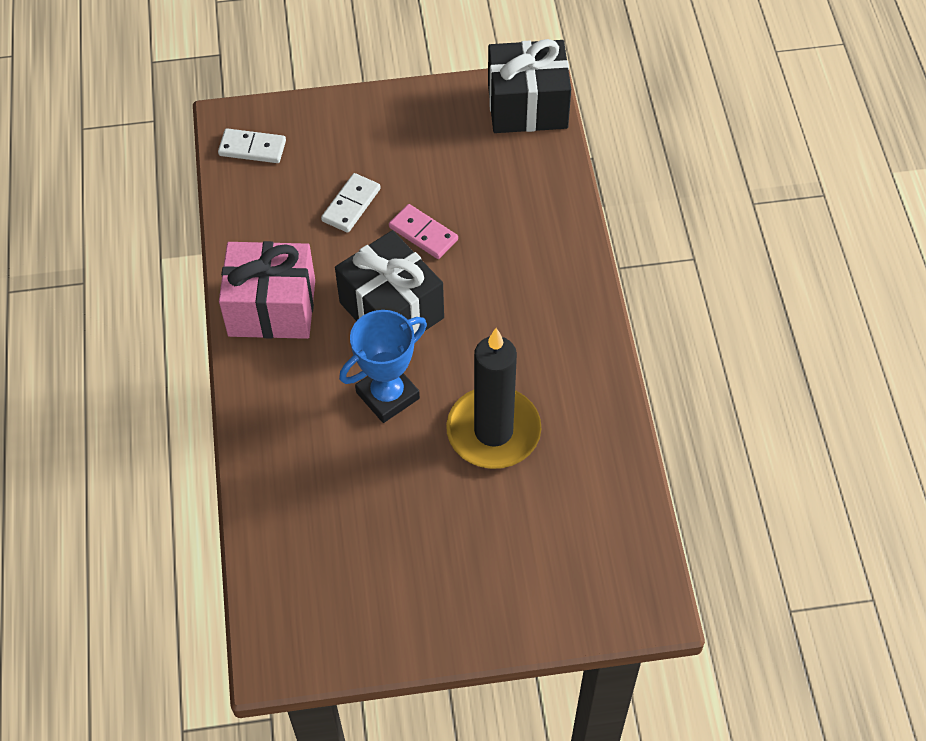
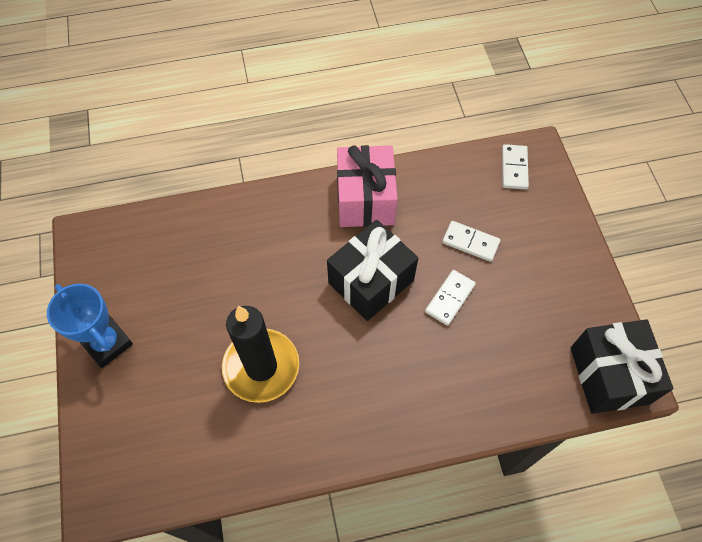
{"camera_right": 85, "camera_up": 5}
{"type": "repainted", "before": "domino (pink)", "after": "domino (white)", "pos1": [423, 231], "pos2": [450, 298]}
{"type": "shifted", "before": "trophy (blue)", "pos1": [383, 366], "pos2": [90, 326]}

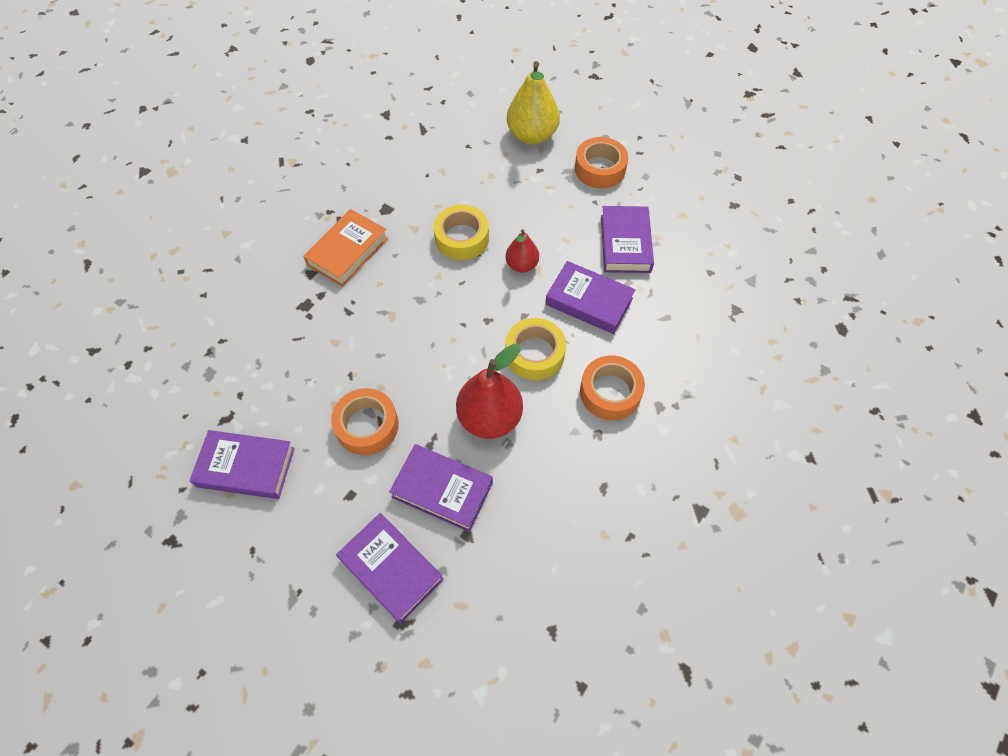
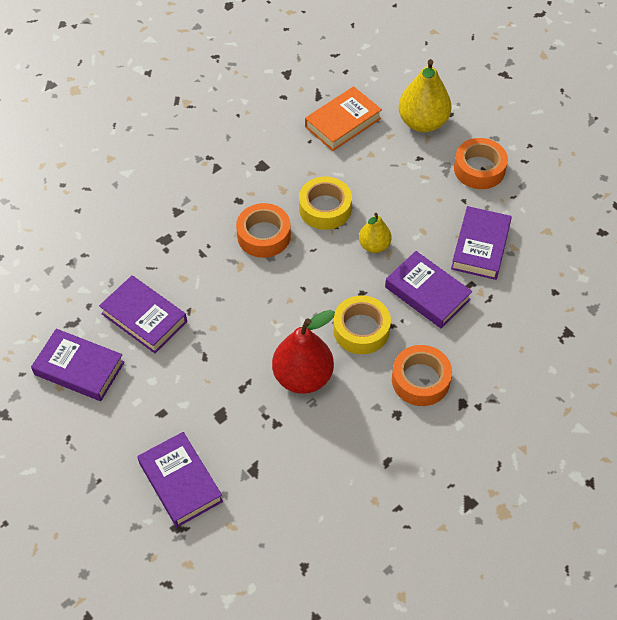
{"camera_right": 15, "camera_up": -5}
{"type": "shifted", "before": "book (orange)", "pos1": [345, 248], "pos2": [343, 118]}
{"type": "repainted", "before": "pear (red)", "after": "pear (yellow)", "pos1": [522, 251], "pos2": [375, 233]}
{"type": "shifted", "before": "tape (orange)", "pos1": [365, 421], "pos2": [263, 230]}
{"type": "shifted", "before": "book (purple)", "pos1": [441, 488], "pos2": [143, 314]}

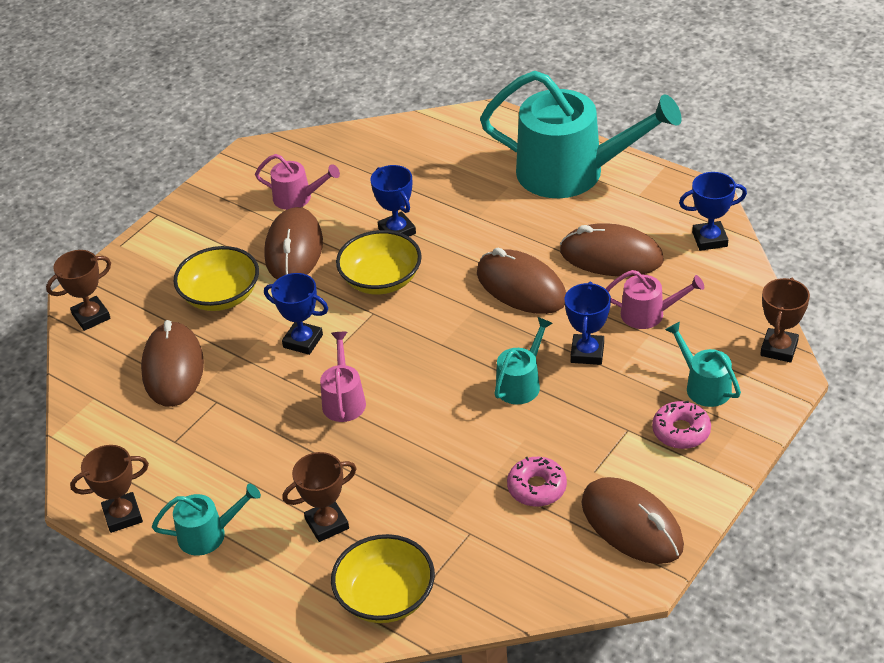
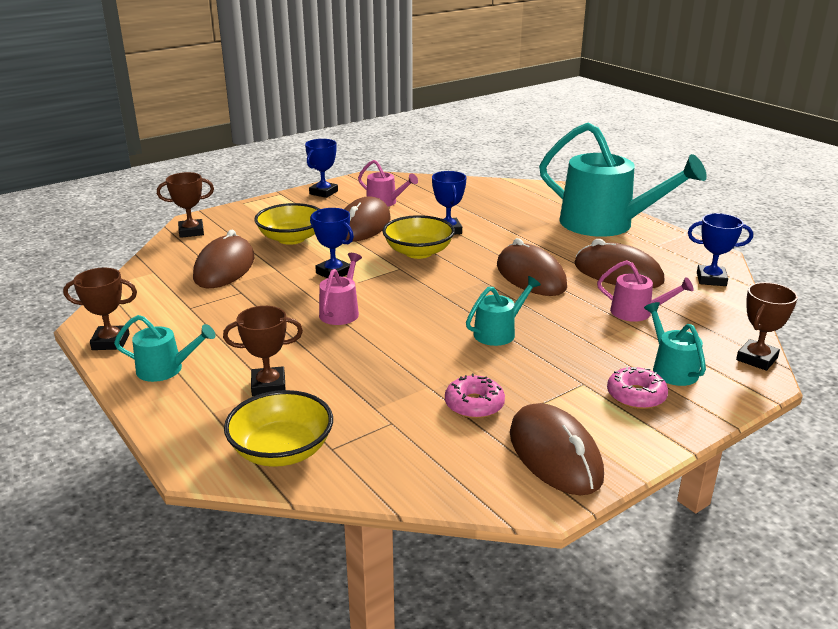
{"camera_right": 15, "camera_up": -15}
{"type": "shifted", "before": "trophy (blue)", "pos1": [588, 323], "pos2": [321, 168]}

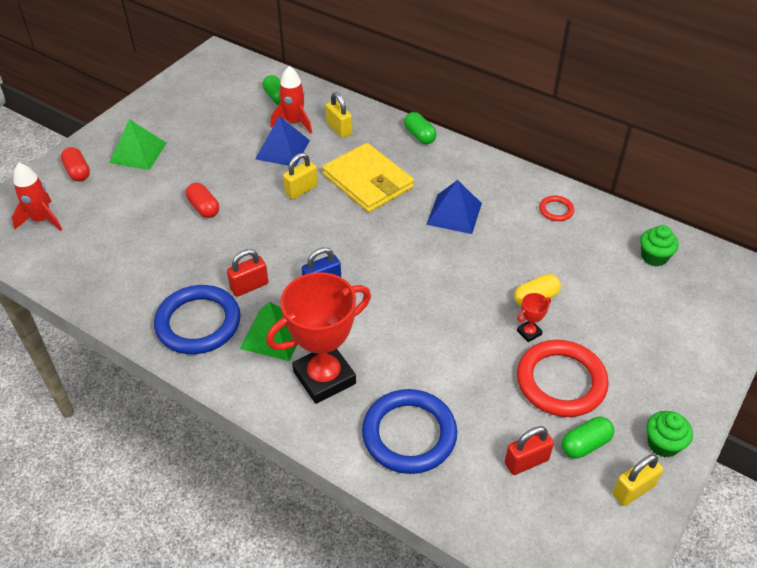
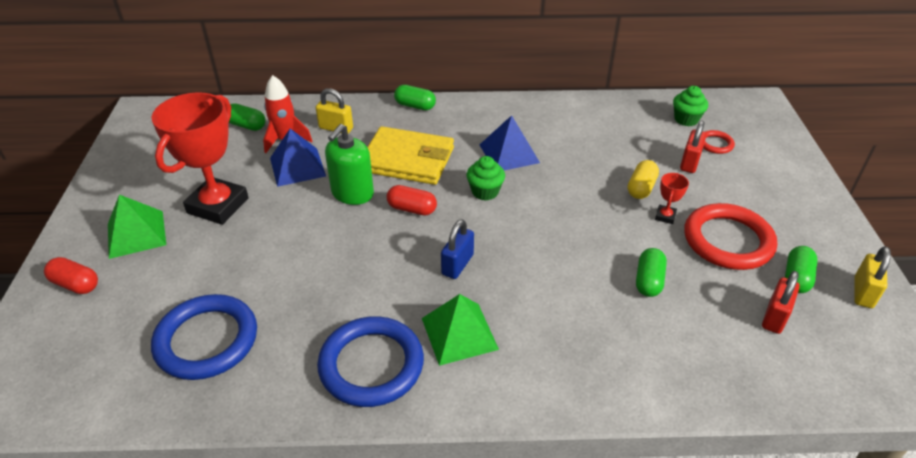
{"camera_right": -35, "camera_up": -5}
{"type": "swapped", "before": "padlock (yellow)", "after": "soap dispenser (green)", "pos1": [300, 176], "pos2": [349, 164]}
{"type": "gone", "before": "rocket (red)", "pos1": [37, 196]}
{"type": "shifted", "before": "capsule (red)", "pos1": [202, 200], "pos2": [412, 200]}
{"type": "shifted", "before": "ring (red)", "pos1": [556, 208], "pos2": [719, 142]}
{"type": "shifted", "before": "padlock (red)", "pos1": [248, 273], "pos2": [693, 146]}
{"type": "shifted", "before": "trophy (red)", "pos1": [318, 338], "pos2": [200, 158]}
{"type": "shifted", "before": "ring (blue)", "pos1": [409, 431], "pos2": [204, 337]}
{"type": "shifted", "before": "cupcake (green)", "pos1": [670, 434], "pos2": [485, 178]}
{"type": "new", "after": "capsule (green)", "pos2": [651, 272]}

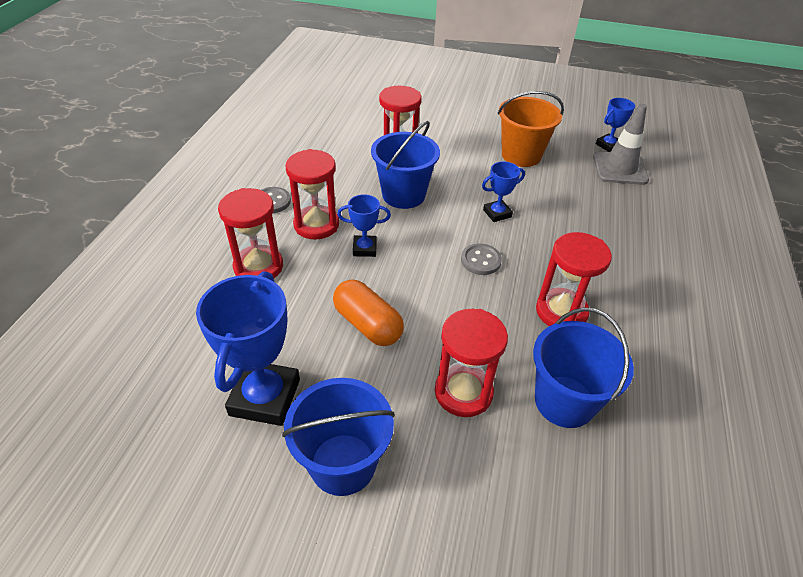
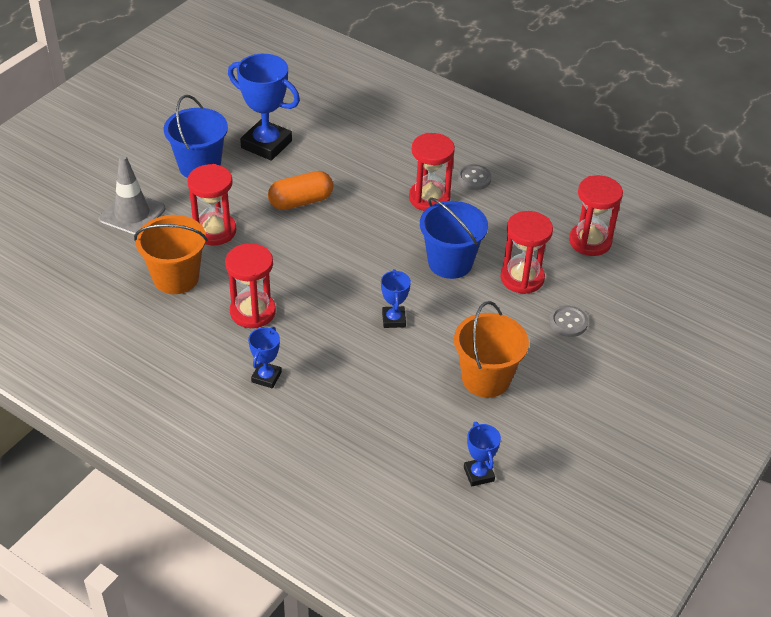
{"camera_right": 110, "camera_up": 0}
{"type": "shifted", "before": "traffic cone (grey)", "pos1": [621, 144], "pos2": [132, 195]}
{"type": "shifted", "before": "hourglass (red)", "pos1": [250, 233], "pos2": [596, 215]}
{"type": "shifted", "before": "trophy (blue)", "pos1": [364, 225], "pos2": [265, 357]}
{"type": "shifted", "before": "button (grey)", "pos1": [481, 259], "pos2": [568, 321]}
{"type": "repainted", "before": "bucket (blue)", "after": "bucket (orange)", "pos1": [583, 367], "pos2": [171, 254]}

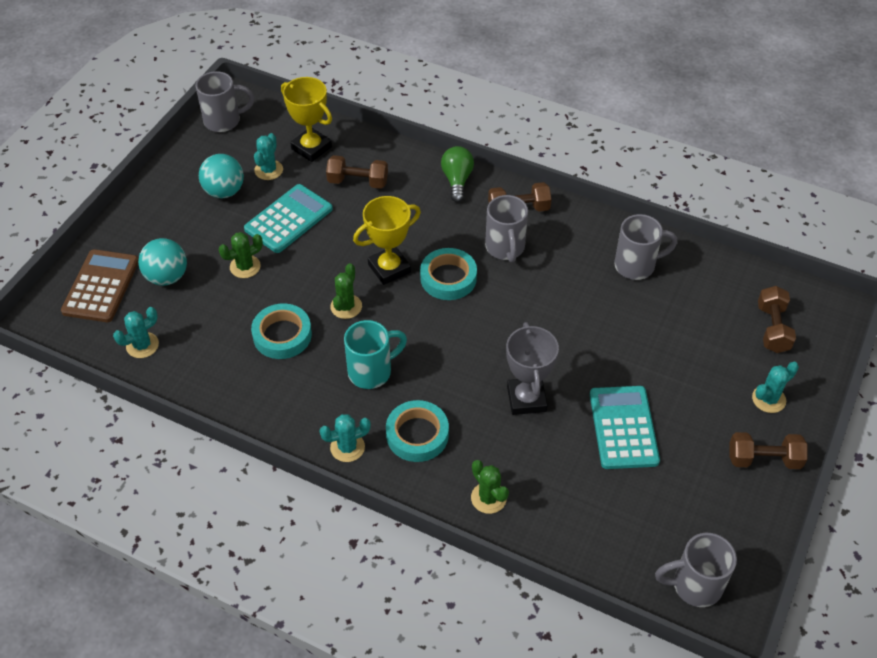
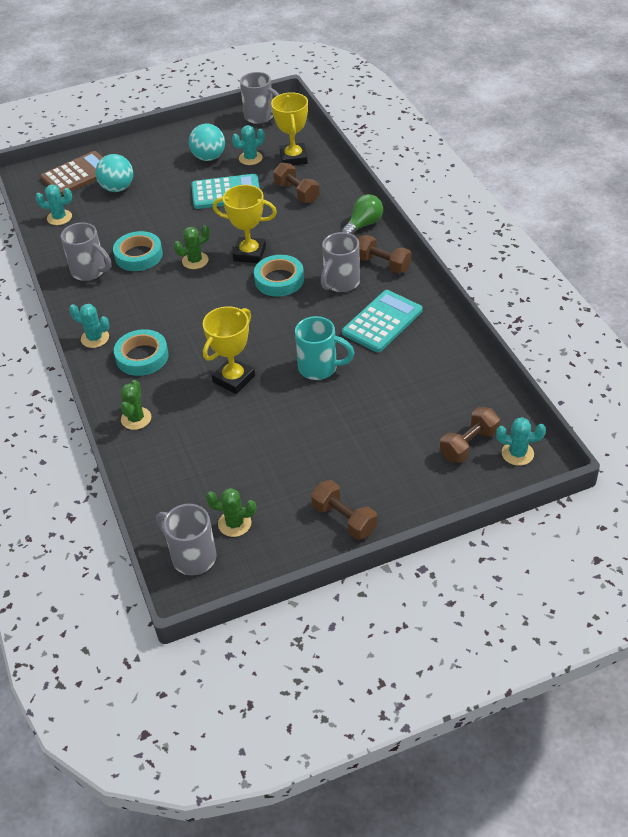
{"camera_right": 45, "camera_up": -5}
{"type": "shifted", "before": "mug (grey)", "pos1": [645, 247], "pos2": [86, 251]}
{"type": "shifted", "before": "cactus (green)", "pos1": [241, 255], "pos2": [231, 512]}
{"type": "shifted", "before": "mug (turquoise)", "pos1": [375, 354], "pos2": [325, 348]}
{"type": "repainted", "before": "trophy (grey)", "after": "trophy (yellow)", "pos1": [532, 368], "pos2": [229, 350]}
{"type": "shifted", "before": "cactus (turquoise)", "pos1": [775, 387], "pos2": [521, 441]}
{"type": "shifted", "before": "calculator (turquoise)", "pos1": [625, 427], "pos2": [382, 321]}

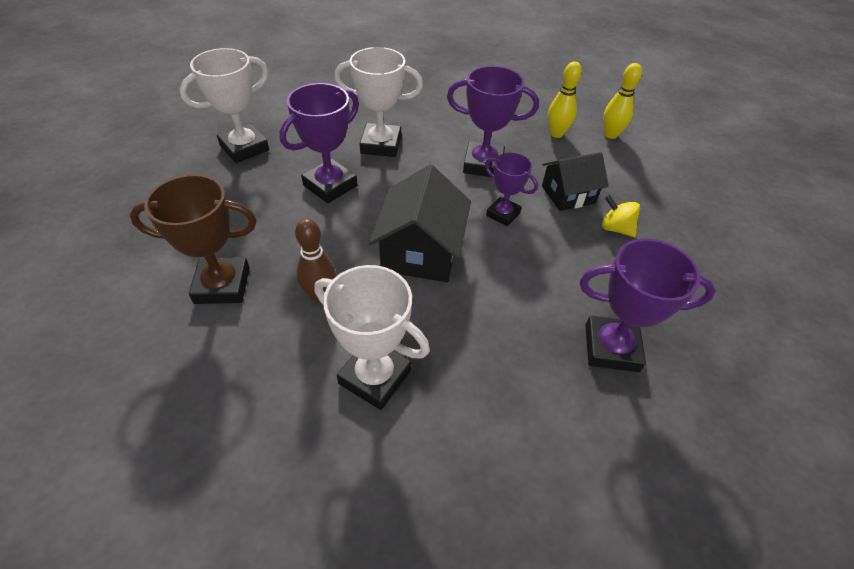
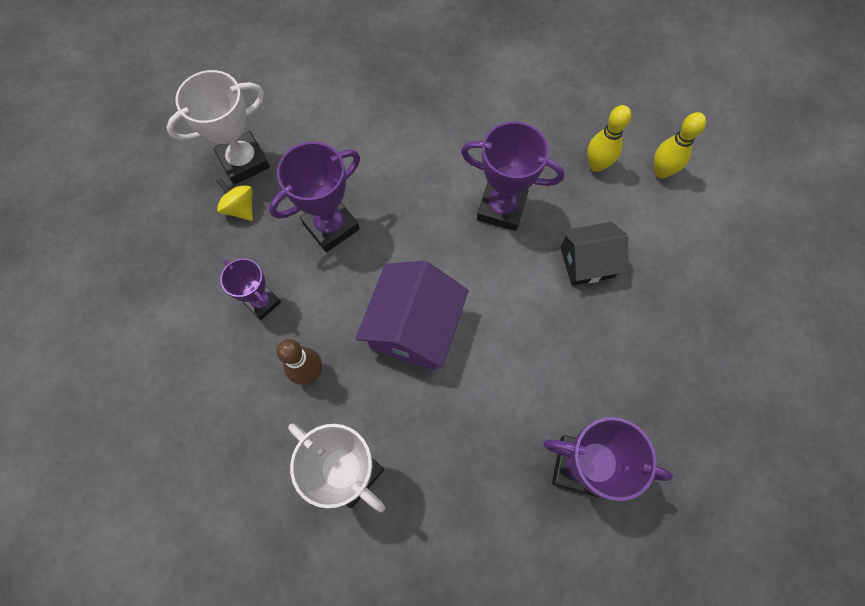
{"camera_right": 10, "camera_up": 20}
{"type": "gone", "before": "trophy (white)", "pos1": [378, 102]}
{"type": "shifted", "before": "trophy (purple)", "pos1": [511, 189], "pos2": [250, 289]}
{"type": "repainted", "before": "house (black)", "after": "house (purple)", "pos1": [420, 223], "pos2": [412, 315]}
{"type": "gone", "before": "trophy (brown)", "pos1": [193, 239]}
{"type": "shifted", "before": "spinning top (yellow)", "pos1": [621, 216], "pos2": [234, 199]}

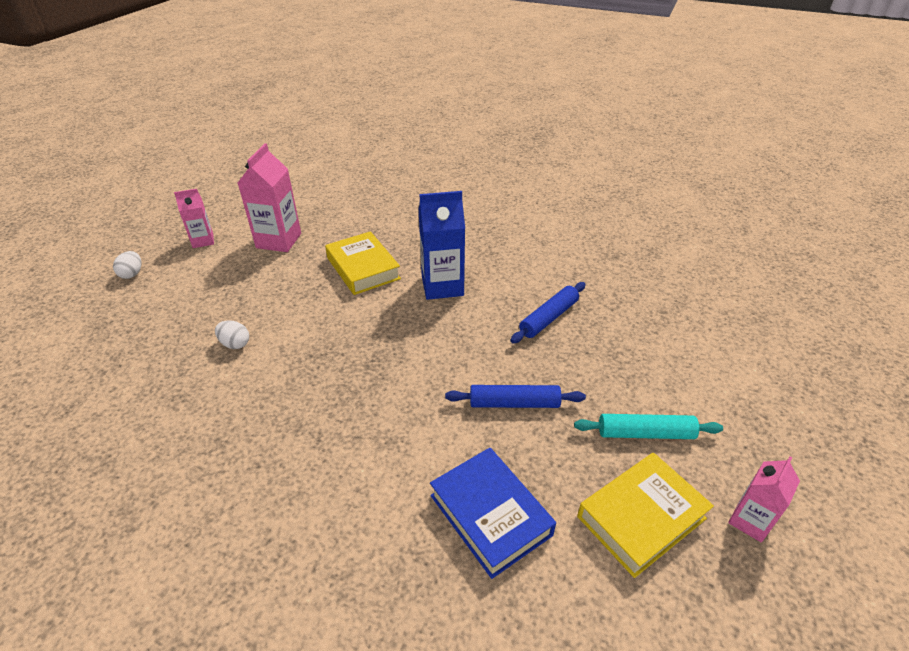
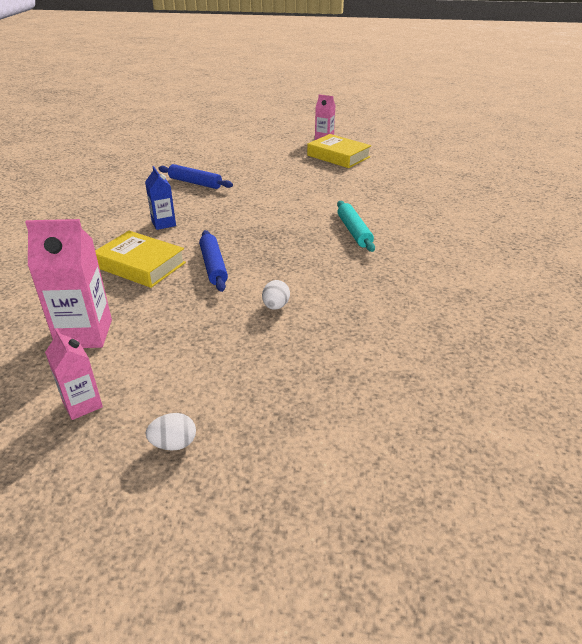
{"camera_right": -105, "camera_up": -5}
{"type": "scaled", "before": "carton (blue)", "pos1": [441, 245], "pos2": [160, 198], "scale": 0.59}
{"type": "rotated", "before": "book (yellow)", "pos1": [363, 263], "pos2": [140, 259], "turn": 75}
{"type": "shifted", "before": "rolling pin (blue)", "pos1": [515, 396], "pos2": [213, 261]}
{"type": "shifted", "before": "rolling pin (turquoise)", "pos1": [648, 426], "pos2": [356, 226]}
{"type": "gone", "before": "book (blue)", "pos1": [493, 513]}

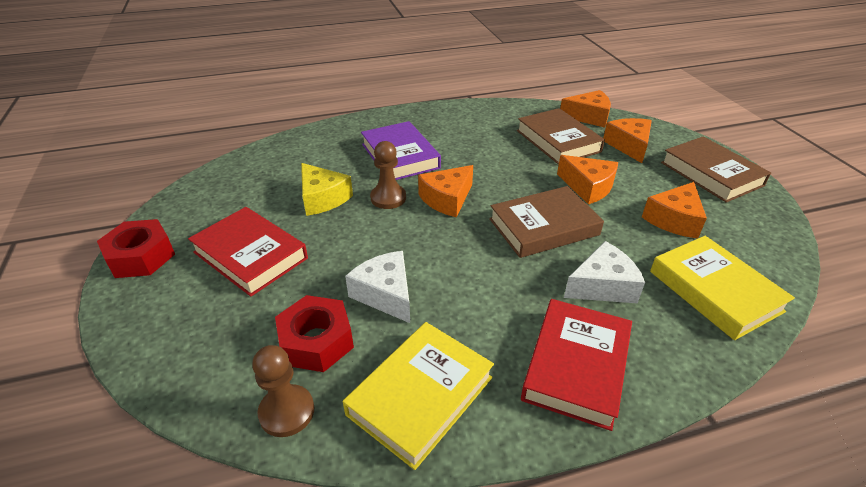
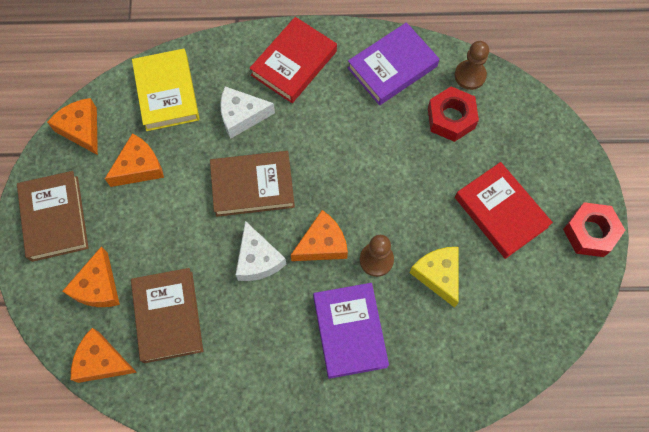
{"camera_right": -165, "camera_up": 30}
{"type": "shifted", "before": "cheese (orange)", "pos1": [587, 179], "pos2": [72, 126]}
{"type": "shifted", "before": "cheese (white)", "pos1": [377, 287], "pos2": [261, 251]}
{"type": "repainted", "before": "book (yellow)", "after": "book (purple)", "pos1": [418, 396], "pos2": [393, 63]}

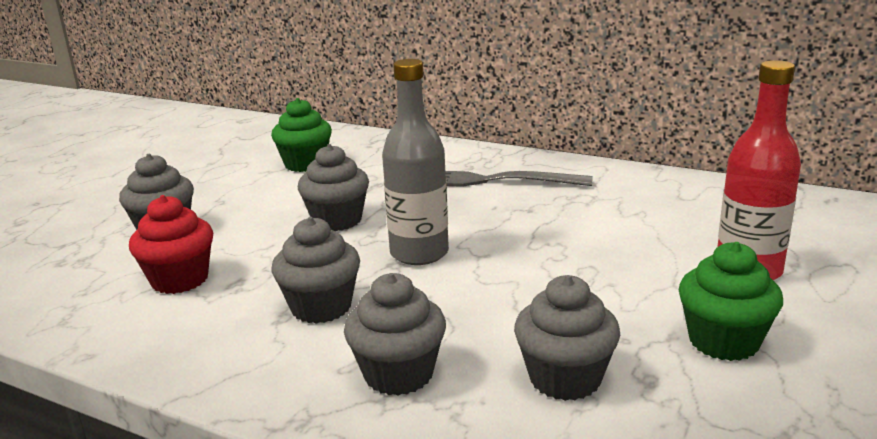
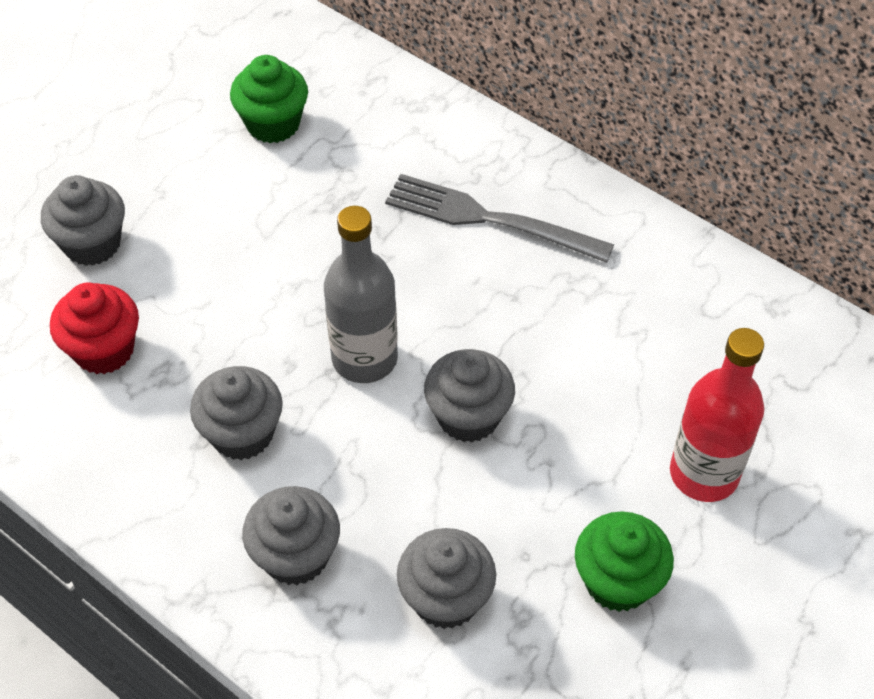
{"camera_right": 10, "camera_up": 30}
{"type": "shifted", "before": "cupcake (grey)", "pos1": [333, 187], "pos2": [469, 395]}

